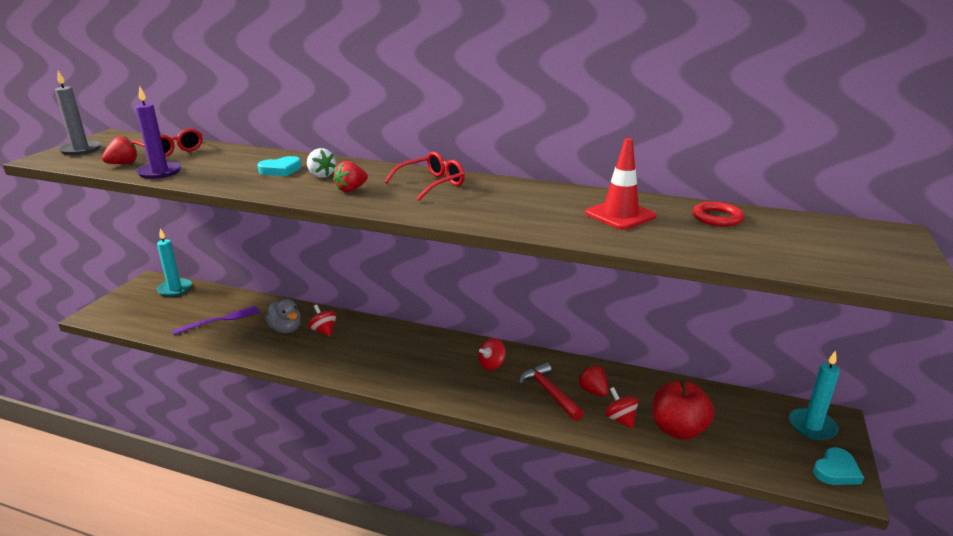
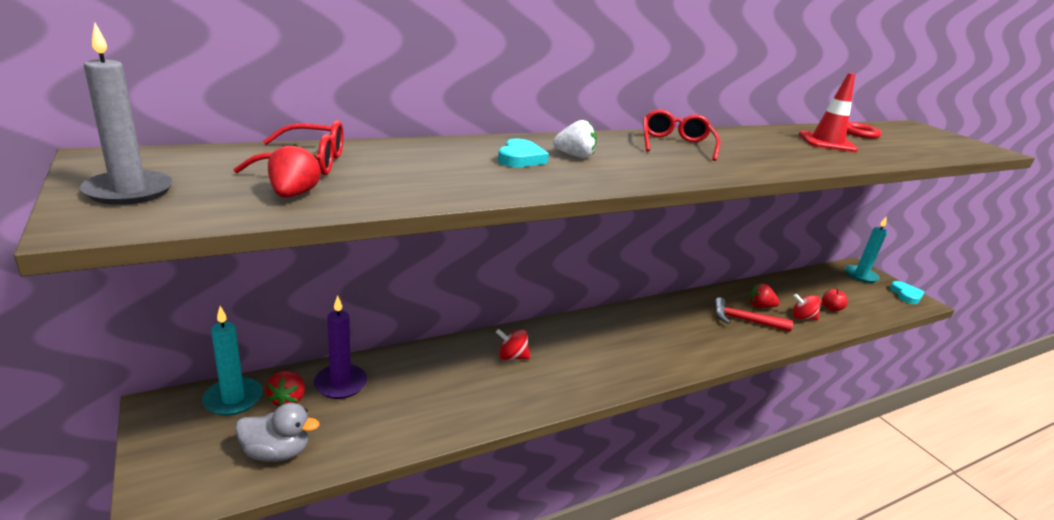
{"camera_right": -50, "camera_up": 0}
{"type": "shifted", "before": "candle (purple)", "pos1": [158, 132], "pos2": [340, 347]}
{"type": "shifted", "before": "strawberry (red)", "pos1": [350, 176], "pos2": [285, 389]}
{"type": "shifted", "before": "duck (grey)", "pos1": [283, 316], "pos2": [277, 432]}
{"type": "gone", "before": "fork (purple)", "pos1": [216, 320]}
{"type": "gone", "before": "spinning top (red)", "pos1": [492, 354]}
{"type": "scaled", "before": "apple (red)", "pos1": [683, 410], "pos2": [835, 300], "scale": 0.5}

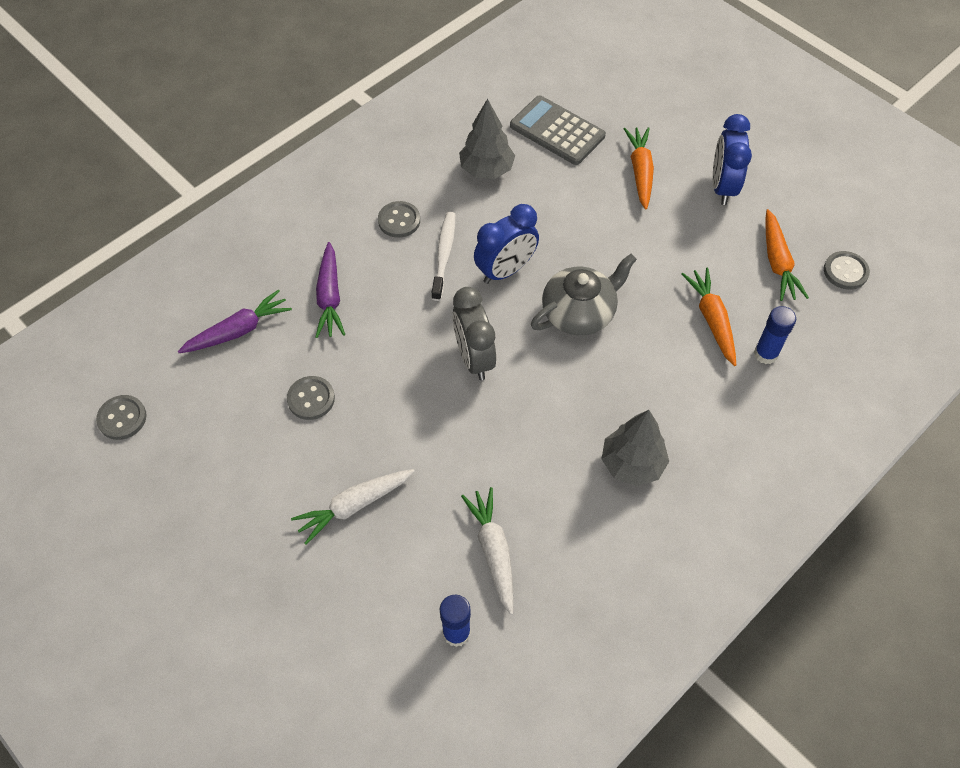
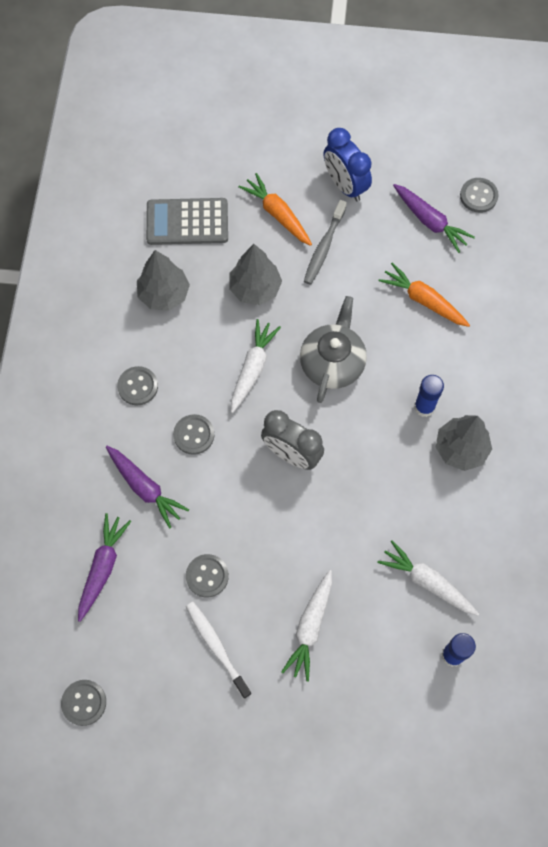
{"camera_right": -40, "camera_up": 10}
{"type": "swapped", "before": "clock (blue)", "after": "carrot (white)", "pos1": [506, 244], "pos2": [256, 366]}
{"type": "repainted", "before": "carrot (orange)", "after": "carrot (purple)", "pos1": [787, 255], "pos2": [434, 218]}
{"type": "shifted", "before": "toothbrush (white)", "pos1": [443, 256], "pos2": [219, 650]}
{"type": "shifted", "before": "glue stick (blue)", "pos1": [775, 335], "pos2": [429, 396]}
{"type": "new", "after": "toothbrush (grey)", "pos2": [325, 242]}
{"type": "new", "after": "tree (grey)", "pos2": [255, 274]}
{"type": "new", "after": "button (grey)", "pos2": [193, 434]}

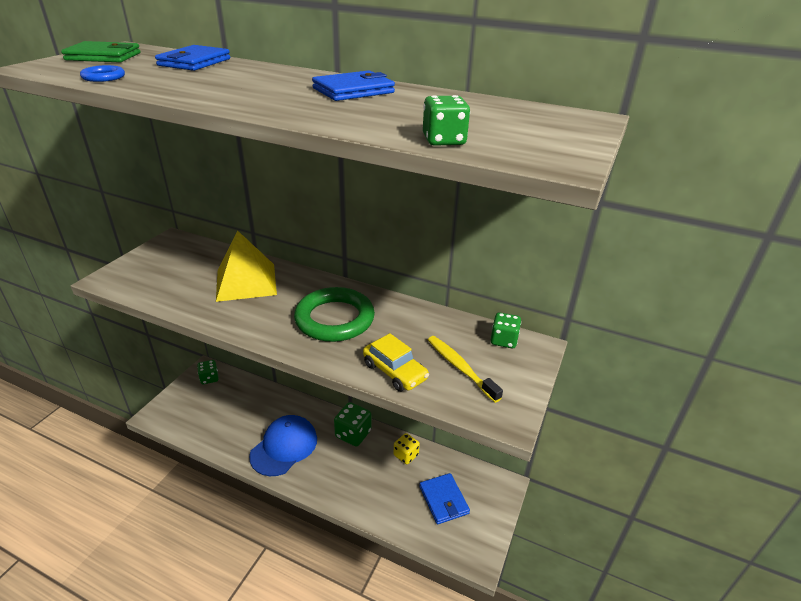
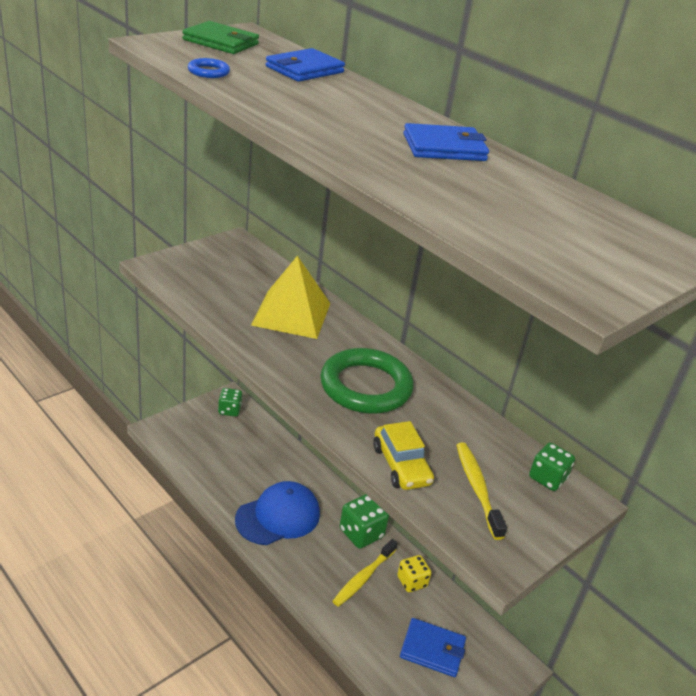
{"camera_right": 20, "camera_up": 0}
{"type": "gone", "before": "dice (green)", "pos1": [446, 120]}
{"type": "rotated", "before": "wallet (blue)", "pos1": [444, 498], "pos2": [433, 647], "turn": -75}
{"type": "new", "after": "toothbrush (yellow)", "pos2": [365, 573]}

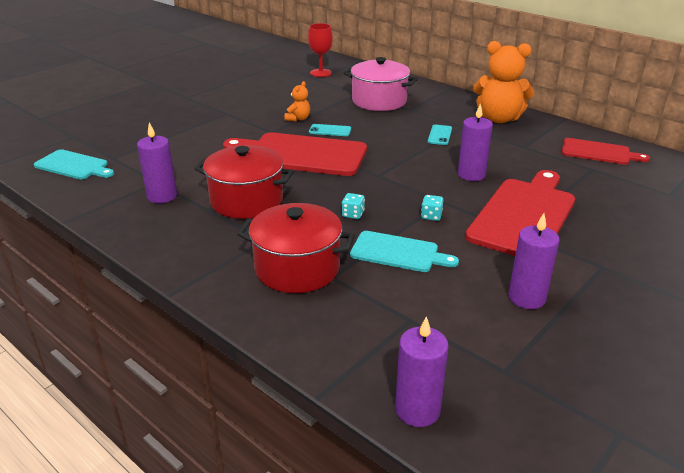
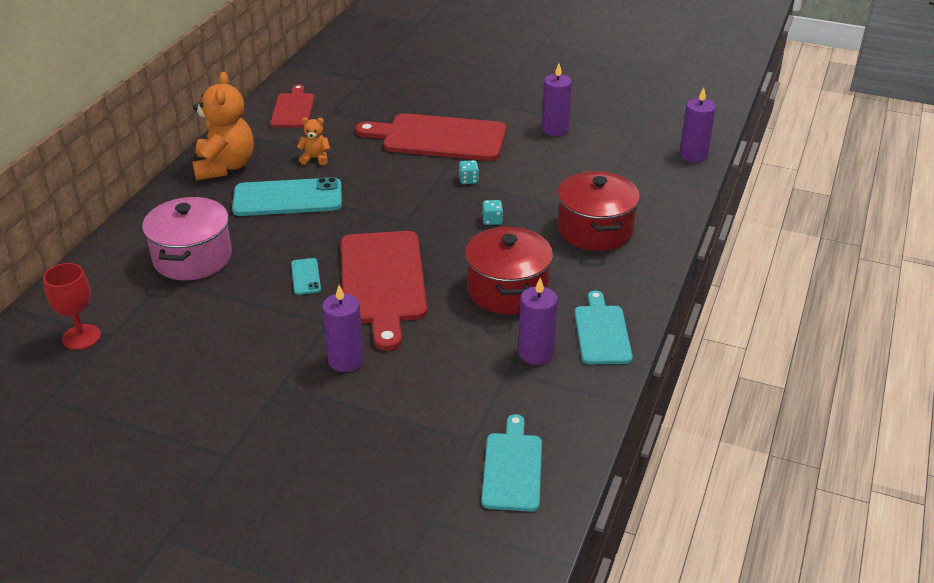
{"camera_right": -110, "camera_up": 5}
{"type": "shifted", "before": "teddy bear (orange)", "pos1": [297, 101], "pos2": [313, 141]}
{"type": "shifted", "before": "candle (purple)", "pos1": [475, 142], "pos2": [343, 328]}
{"type": "scaled", "before": "phone (turquoise)", "pos1": [440, 135], "pos2": [287, 196], "scale": 2.18}
{"type": "shifted", "before": "cutting board (turquoise)", "pos1": [404, 251], "pos2": [603, 327]}

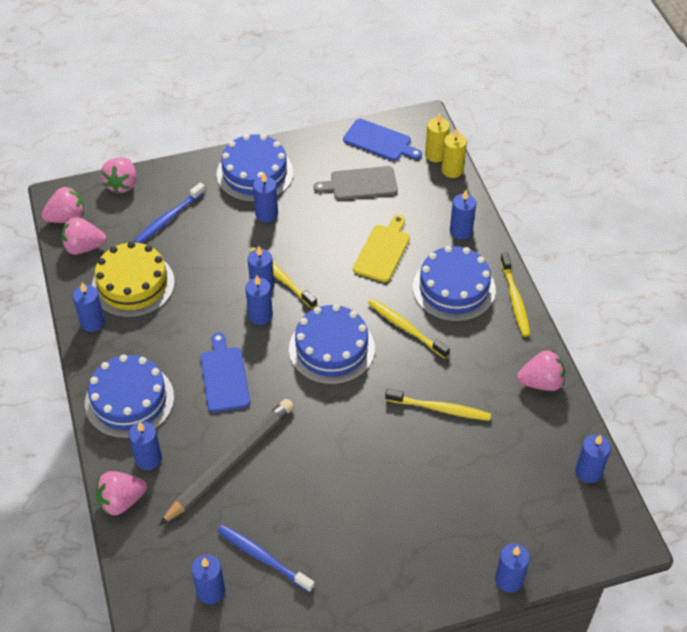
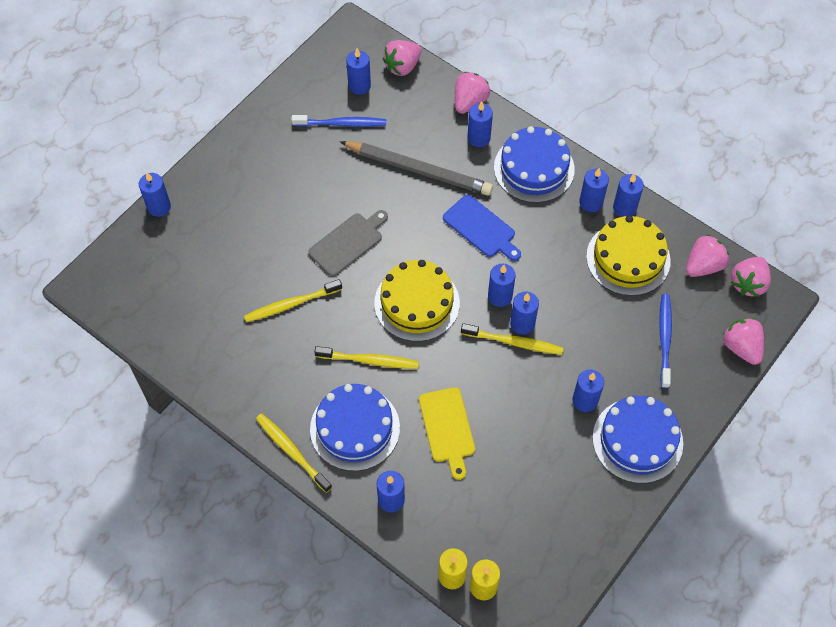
{"camera_right": 145, "camera_up": 10}
{"type": "gone", "before": "cutting board (blue)", "pos1": [382, 140]}
{"type": "shifted", "before": "cutting board (grey)", "pos1": [356, 183], "pos2": [348, 243]}
{"type": "repainted", "before": "cake (blue)", "after": "cake (yellow)", "pos1": [332, 344], "pos2": [417, 301]}
{"type": "shifted", "before": "strawberry (pink)", "pos1": [541, 370], "pos2": [402, 58]}
{"type": "rotated", "before": "pencil (grey)", "pos1": [226, 462], "pos2": [416, 168], "turn": -75}
{"type": "shifted", "before": "candle (blue)", "pos1": [593, 459], "pos2": [594, 190]}

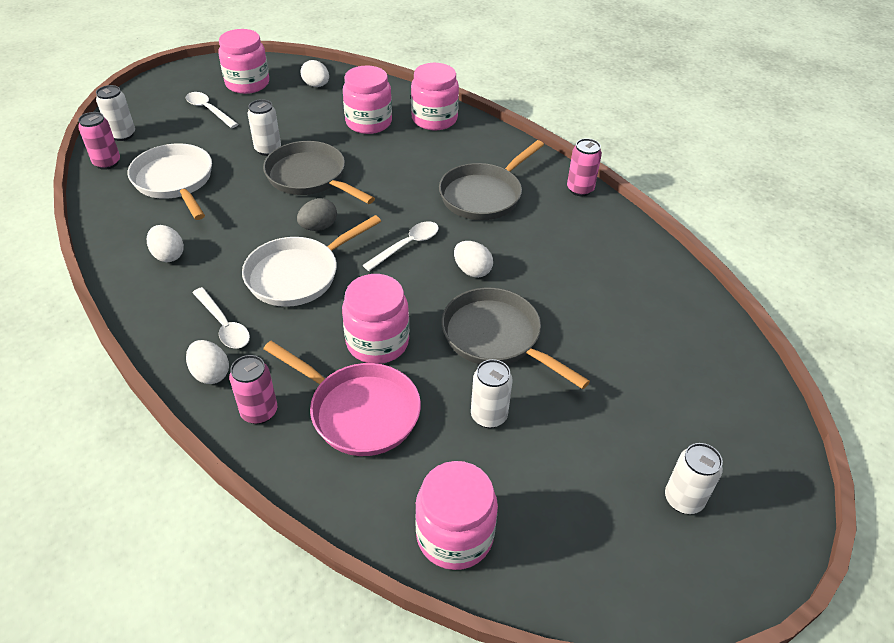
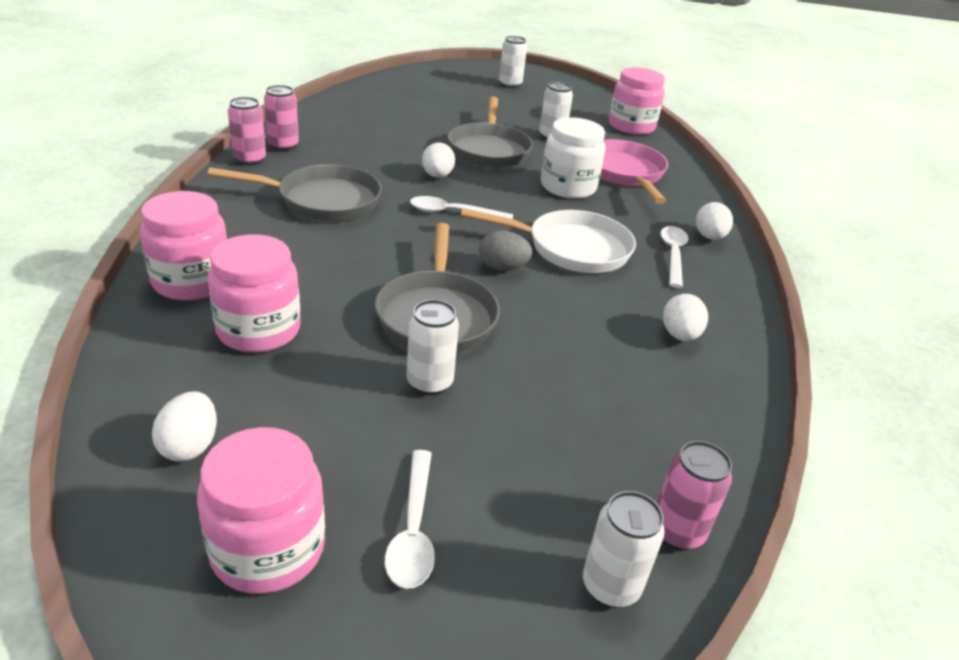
{"camera_right": -135, "camera_up": -10}
{"type": "gone", "before": "pan (white)", "pos1": [170, 181]}
{"type": "repainted", "before": "jar (pink)", "after": "jar (white)", "pos1": [375, 319], "pos2": [573, 158]}
{"type": "shifted", "before": "can (pink)", "pos1": [253, 389], "pos2": [281, 118]}

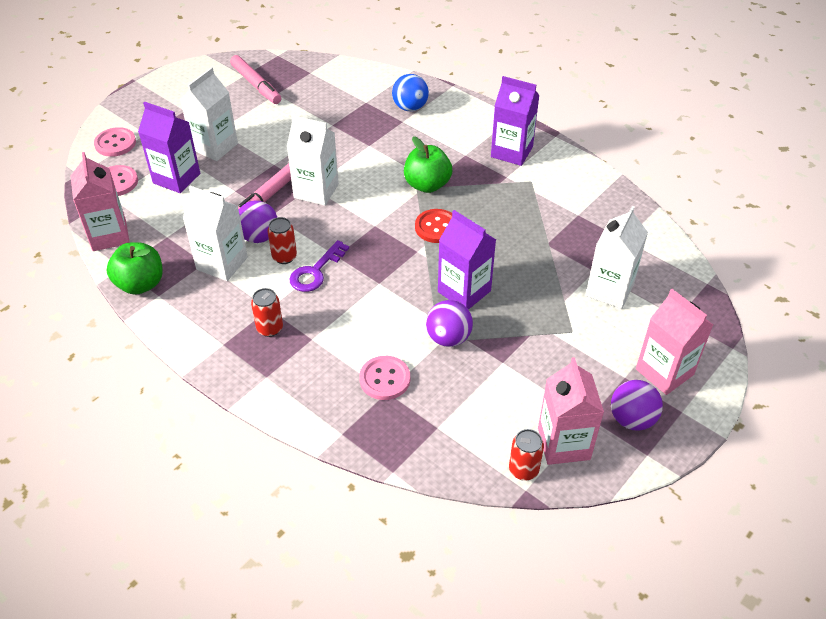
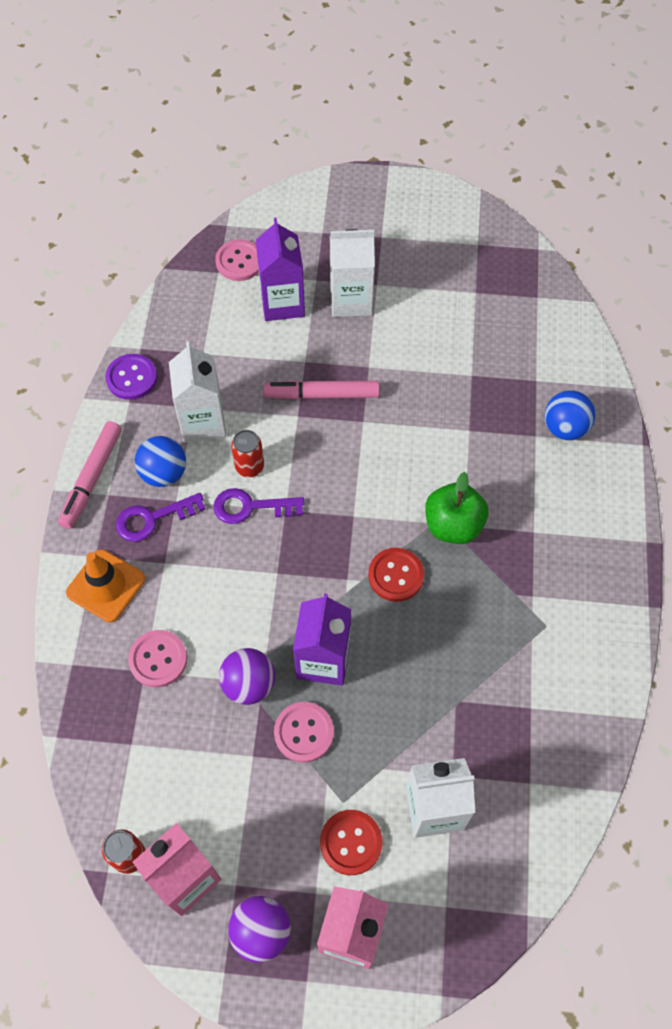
{"camera_right": 55, "camera_up": 15}
{"type": "shifted", "before": "marker (pink)", "pos1": [255, 79], "pos2": [90, 475]}
{"type": "gone", "before": "carton (purple)", "pos1": [515, 121]}
{"type": "gone", "before": "carton (white)", "pos1": [313, 160]}
{"type": "shifted", "before": "button (pink)", "pos1": [115, 142], "pos2": [304, 732]}
{"type": "gone", "before": "carton (pink)", "pos1": [100, 201]}
{"type": "gone", "before": "ball (purple)", "pos1": [258, 222]}
{"type": "swapped", "before": "apple (green)", "after": "button (purple)", "pos1": [135, 268], "pos2": [131, 377]}
{"type": "swapped", "before": "can (red)", "after": "key (purple)", "pos1": [267, 312], "pos2": [160, 517]}
{"type": "new", "after": "ball (blue)", "pos2": [160, 461]}
{"type": "new", "after": "traffic cone (orange)", "pos2": [105, 585]}
{"type": "new", "after": "button (red)", "pos2": [351, 842]}

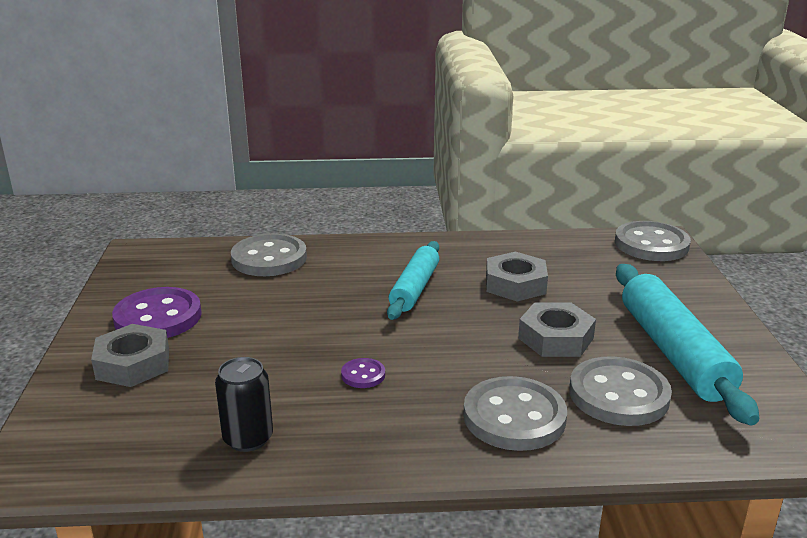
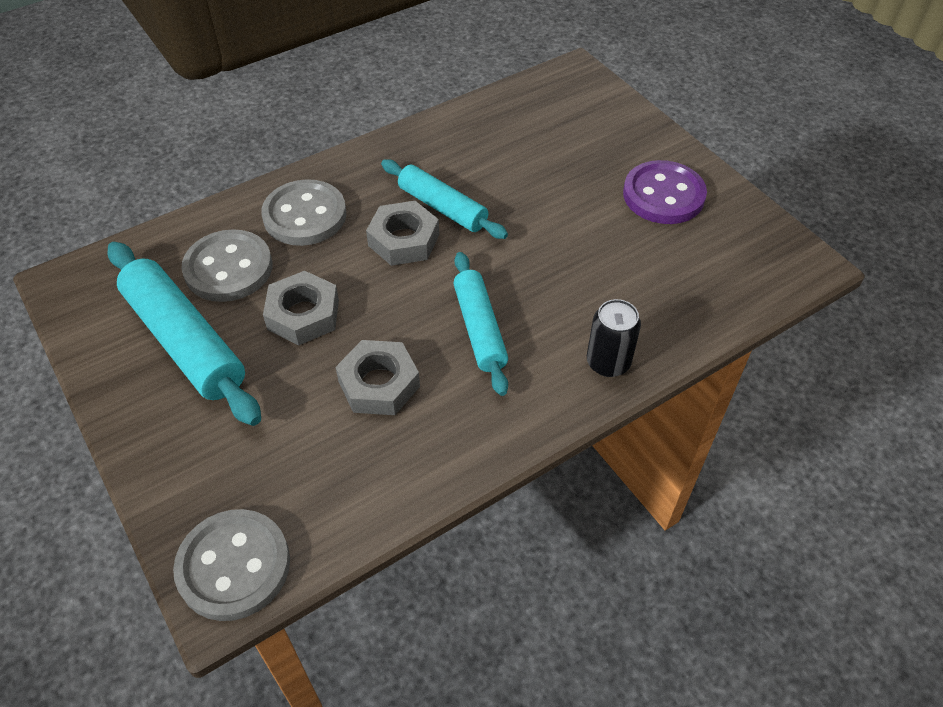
{"camera_right": 150, "camera_up": 25}
{"type": "gone", "before": "button (grey)", "pos1": [269, 255]}
{"type": "shifted", "before": "nut (grey)", "pos1": [130, 355], "pos2": [402, 233]}
{"type": "shifted", "before": "can (black)", "pos1": [244, 404], "pos2": [614, 338]}
{"type": "swapped", "before": "button (purple)", "after": "rolling pin (turquoise)", "pos1": [363, 373], "pos2": [444, 199]}

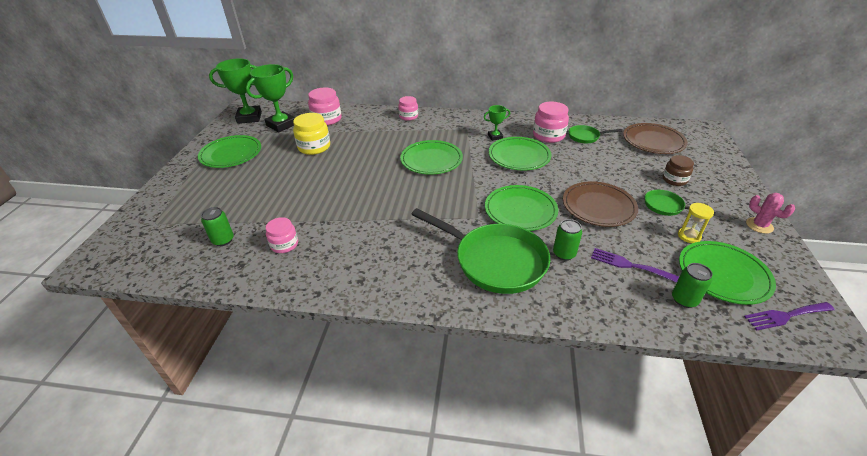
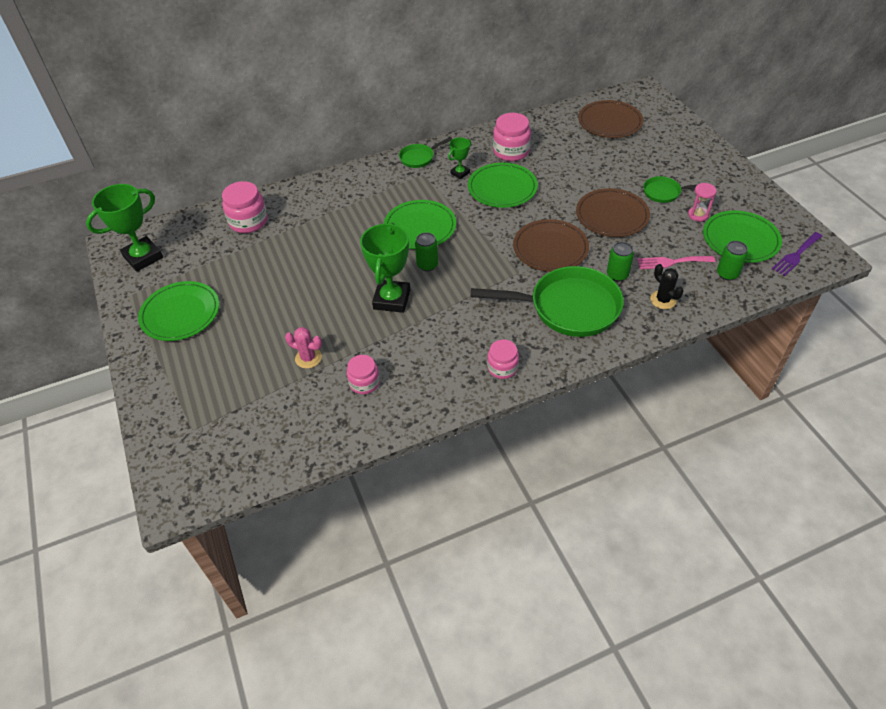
{"camera_right": -30, "camera_up": 10}
{"type": "shifted", "before": "trophy (green)", "pos1": [270, 98], "pos2": [385, 267]}
{"type": "shifted", "before": "jar (pink)", "pos1": [408, 108], "pos2": [503, 359]}
{"type": "gone", "before": "jar (yellow)", "pos1": [311, 134]}
{"type": "shifted", "before": "pan (green)", "pos1": [595, 134], "pos2": [425, 152]}
{"type": "gone", "before": "jar (brown)", "pos1": [678, 170]}
{"type": "repainted", "before": "plate (green)", "after": "plate (brown)", "pos1": [521, 208], "pos2": [551, 245]}
{"type": "shifted", "before": "cactus (pink)", "pos1": [770, 213], "pos2": [303, 348]}
{"type": "repainted", "before": "hourglass (yellow)", "after": "hourglass (pink)", "pos1": [696, 223], "pos2": [702, 202]}
{"type": "shifted", "before": "can (green)", "pos1": [217, 226], "pos2": [426, 251]}
{"type": "repainted", "before": "fork (purple)", "after": "fork (pink)", "pos1": [635, 265], "pos2": [676, 262]}
{"type": "new", "after": "cactus (black)", "pos2": [667, 286]}

